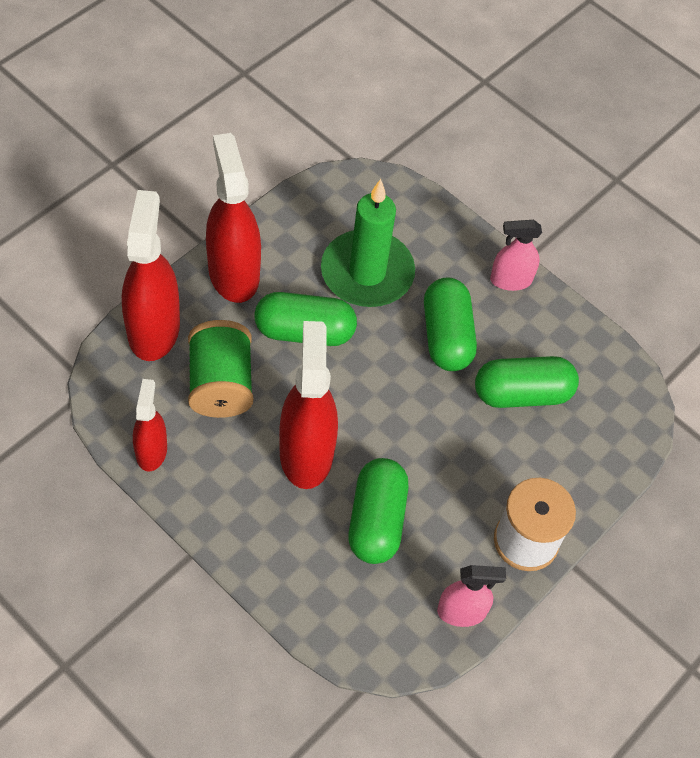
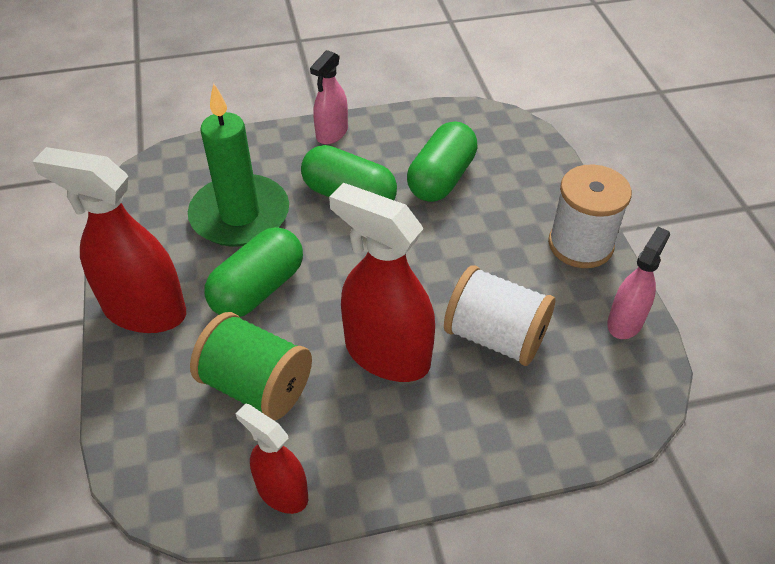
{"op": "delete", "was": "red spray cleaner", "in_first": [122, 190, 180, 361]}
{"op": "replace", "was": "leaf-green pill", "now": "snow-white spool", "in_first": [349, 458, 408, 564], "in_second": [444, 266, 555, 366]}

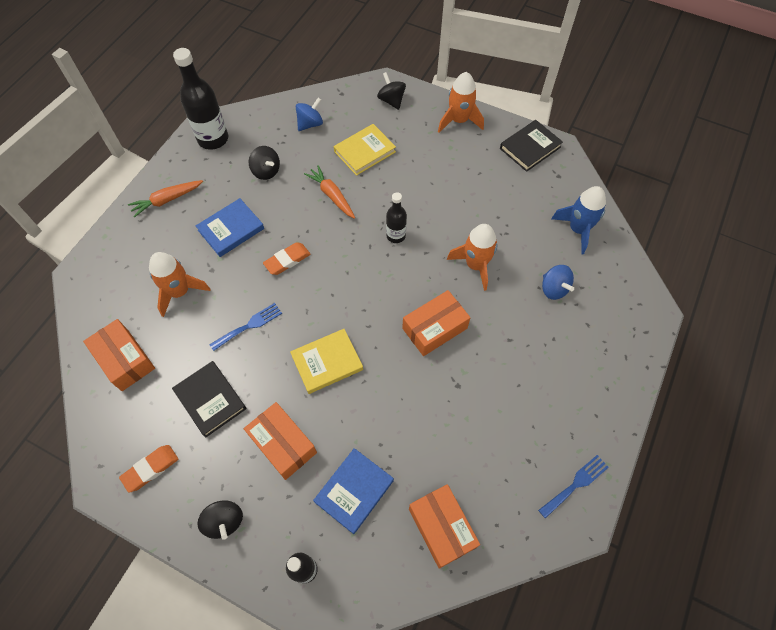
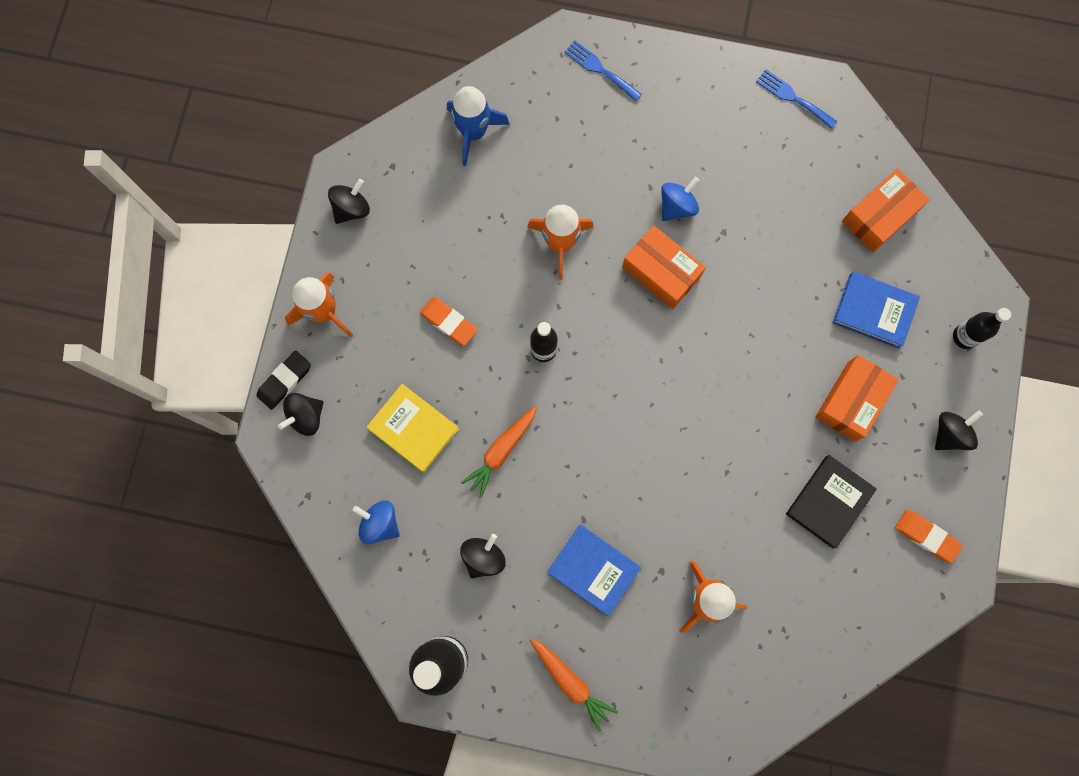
{"op": "delete", "was": "bright orange package", "in_first": [83, 319, 155, 391]}
{"op": "delete", "was": "yellow book", "in_first": [290, 329, 363, 394]}
{"op": "insert", "now": "ebony gum eraser", "in_second": [256, 351, 311, 410]}
{"op": "move", "was": "blue fork", "in_first": [209, 303, 282, 351], "in_second": [564, 40, 642, 101]}
{"op": "move", "was": "bright orange gum eraser", "in_first": [263, 242, 311, 275], "in_second": [420, 297, 478, 346]}
{"op": "move", "was": "blue toy top", "in_first": [542, 265, 574, 300], "in_second": [661, 177, 699, 221]}
{"op": "replace", "was": "ebony book", "now": "ebony toy top", "in_first": [500, 120, 563, 172], "in_second": [328, 179, 370, 224]}

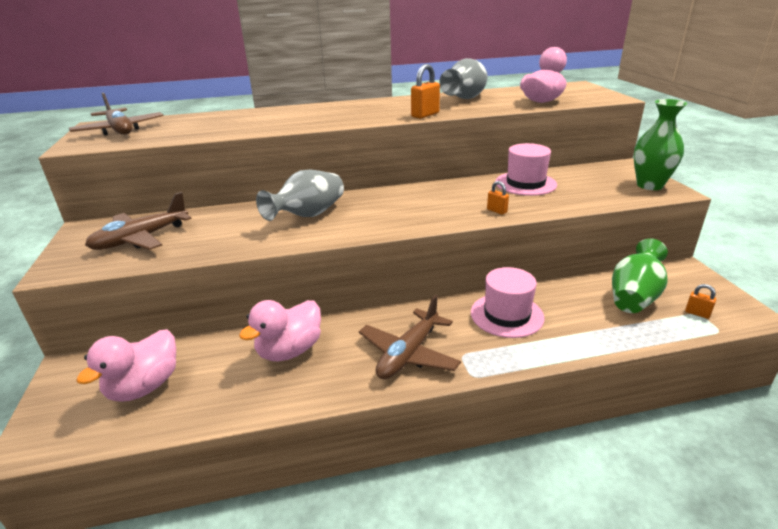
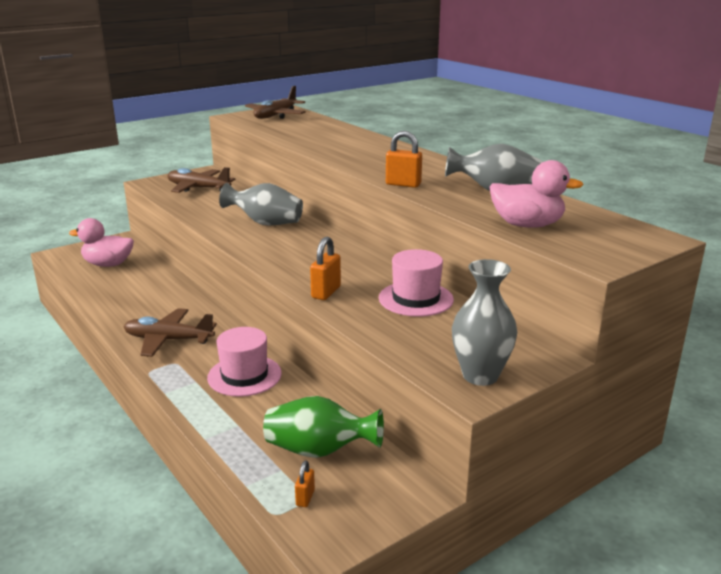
{"op": "delete", "was": "rose-pink duck", "in_first": [239, 300, 321, 361]}
{"op": "recolor", "was": "leaf-green tall vase", "now": "grey tall vase", "in_first": [634, 99, 687, 190], "in_second": [452, 259, 517, 386]}
{"op": "resize", "was": "bright orange small lock", "in_first": [487, 181, 509, 215], "in_second": [310, 237, 341, 300], "ratio": 1.7}

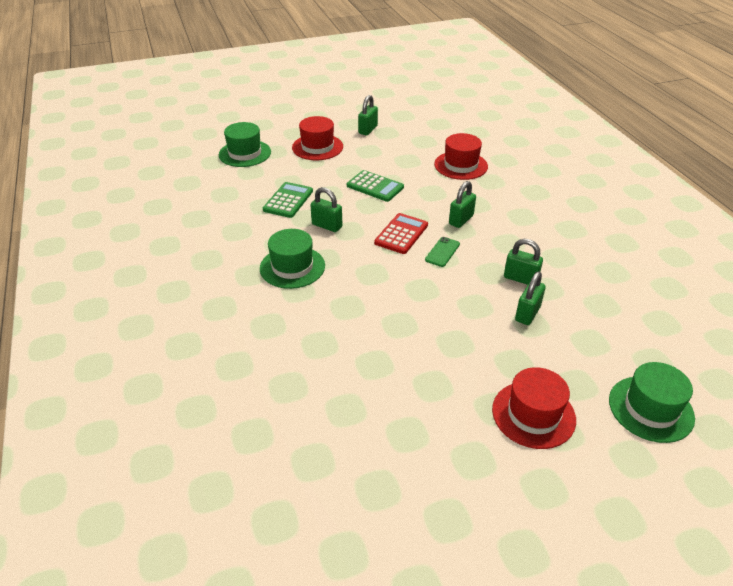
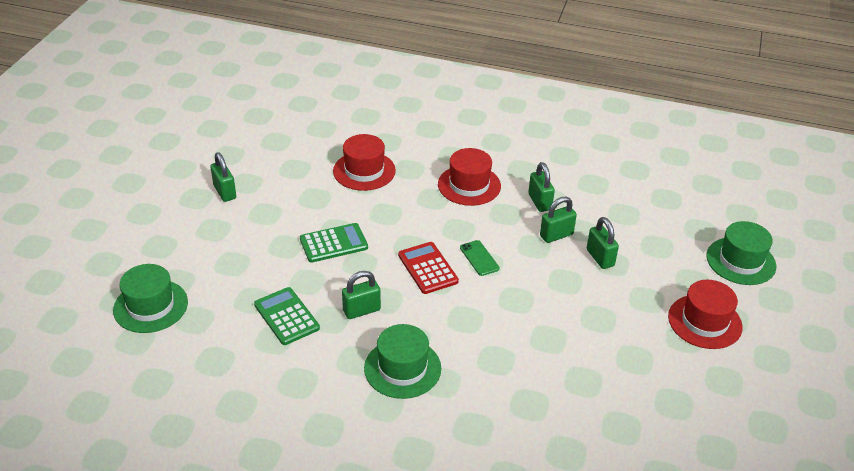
{"op": "move", "was": "red tall hat", "in_first": [292, 116, 343, 160], "in_second": [438, 148, 501, 206]}
{"op": "move", "was": "leaf-green small lock", "in_first": [449, 181, 476, 228], "in_second": [528, 162, 555, 212]}

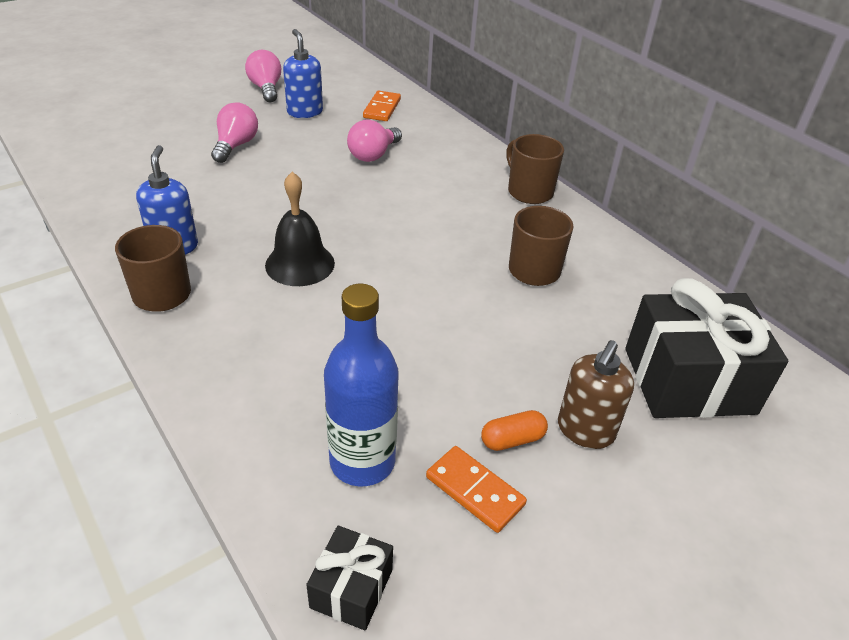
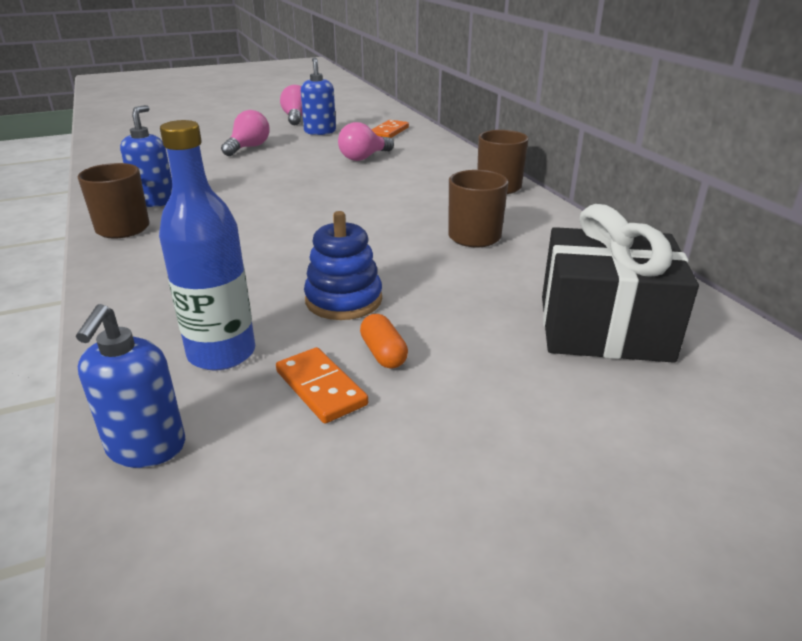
{"op": "delete", "was": "ebony hand bell", "in_first": [265, 172, 335, 286]}
{"op": "delete", "was": "russet soap pump", "in_first": [558, 340, 634, 449]}
{"op": "insert", "now": "blue stacking rings", "in_second": [304, 211, 382, 320]}
{"op": "replace", "was": "ebony wrapped gift", "now": "blue soap pump", "in_first": [306, 526, 393, 630], "in_second": [76, 304, 185, 468]}
{"op": "rotate", "was": "bright orange pill", "in_first": [481, 410, 548, 451], "in_second": [360, 314, 408, 369], "clockwise": 75}

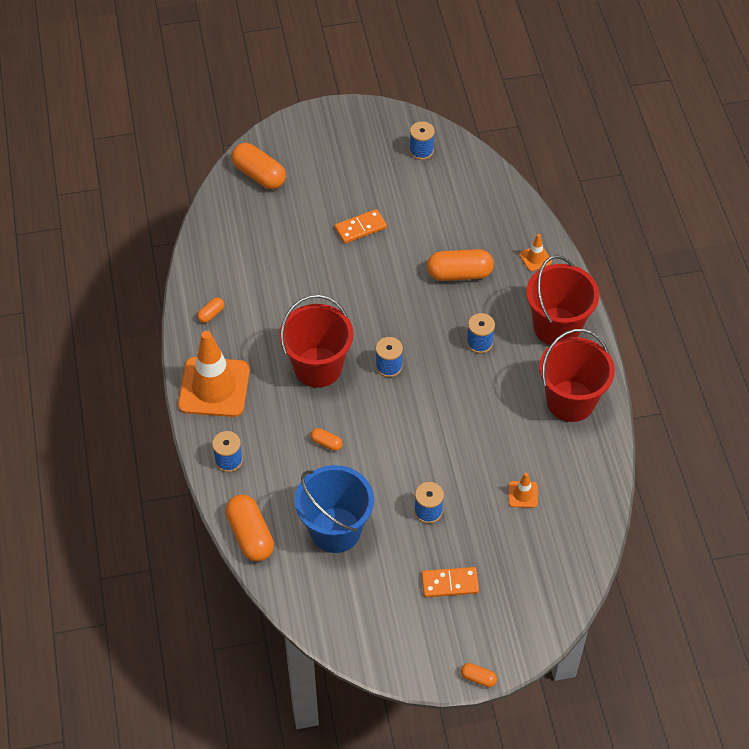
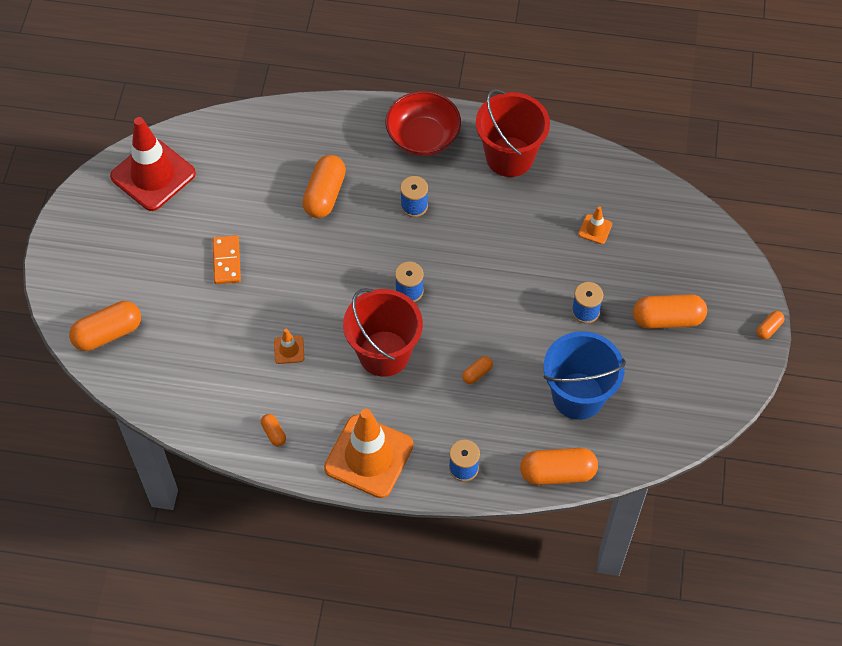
{"op": "move", "was": "bright orange safety cone", "in_first": [519, 234, 552, 271], "in_second": [274, 329, 304, 364]}
{"op": "replace", "was": "blue spool", "now": "red safety cone", "in_first": [409, 121, 435, 160], "in_second": [110, 117, 196, 211]}
{"op": "replace", "was": "bright orange domino", "now": "bright orange pill", "in_first": [421, 567, 479, 597], "in_second": [633, 294, 707, 329]}
{"op": "replace", "was": "red pail", "now": "red deep dish", "in_first": [526, 255, 599, 345], "in_second": [385, 91, 461, 156]}

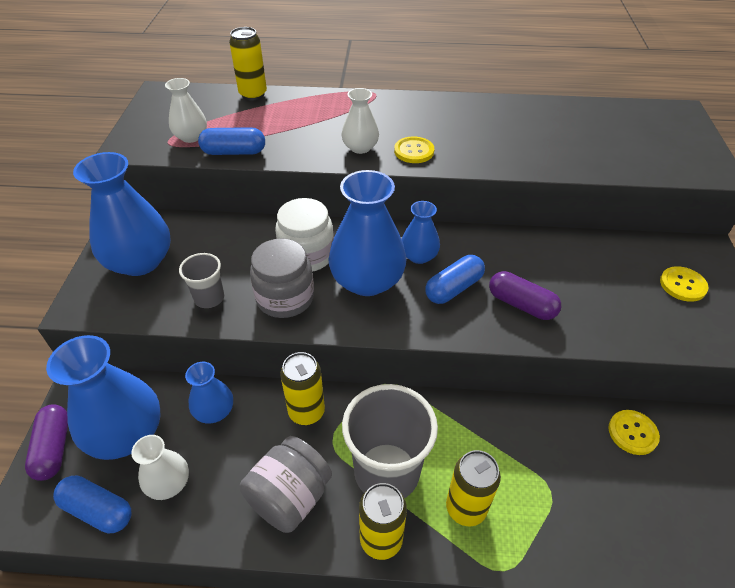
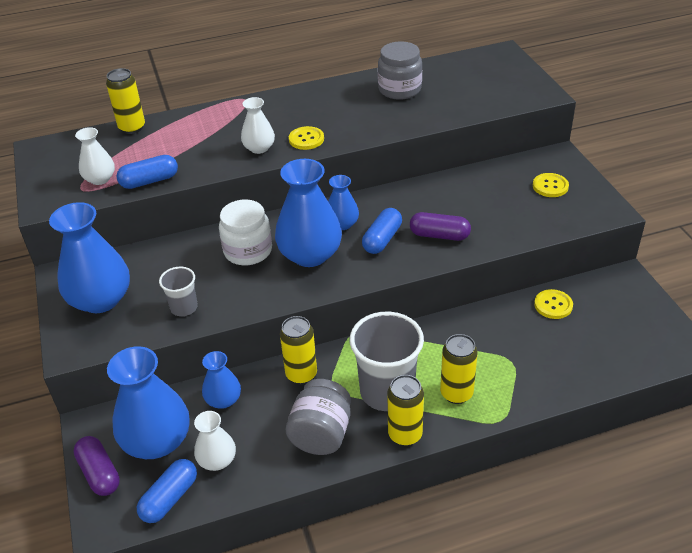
{"op": "move", "was": "grey jam jar", "in_first": [250, 238, 314, 318], "in_second": [378, 41, 422, 100]}
{"op": "rotate", "was": "blue pill", "in_first": [53, 476, 131, 534], "in_second": [137, 459, 197, 523], "clockwise": -60}

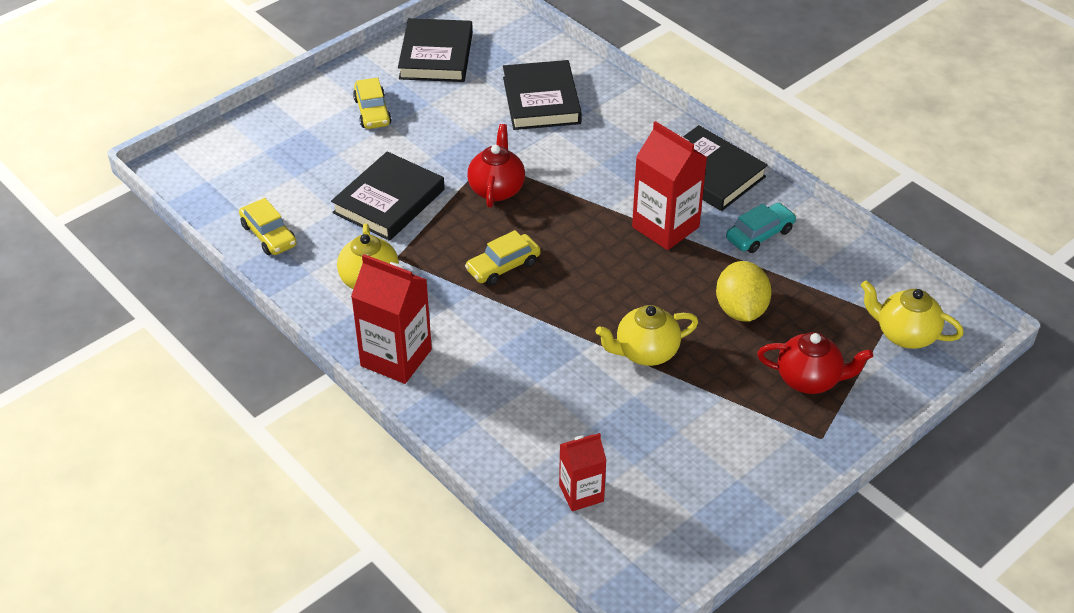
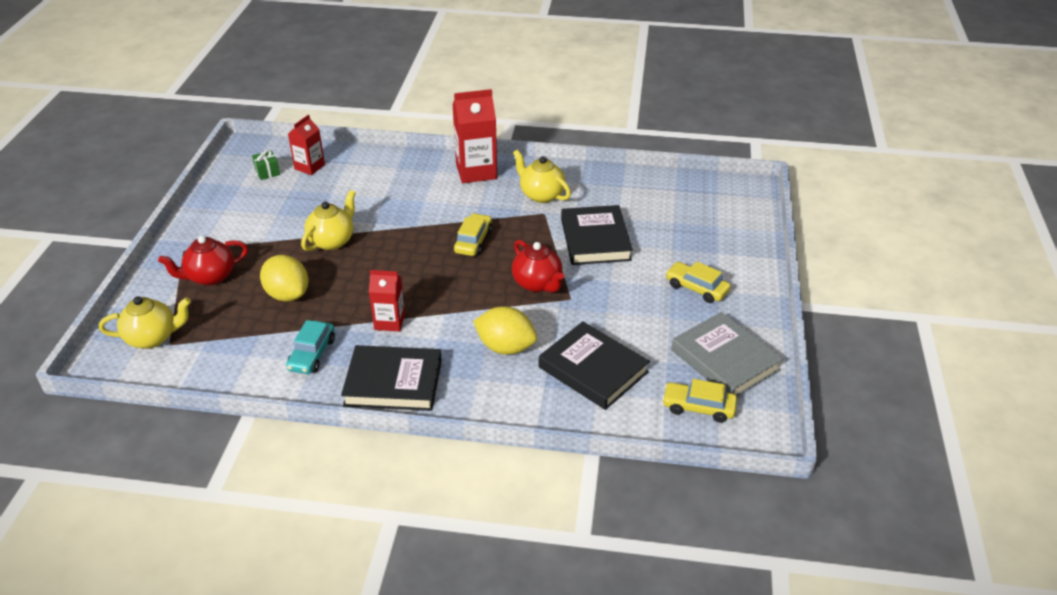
{"op": "insert", "now": "leaf-green wrapped gift", "in_second": [252, 150, 280, 180]}
{"op": "insert", "now": "yellow lemon", "in_second": [473, 306, 537, 355]}
{"op": "move", "was": "yellow automobile", "in_first": [239, 198, 297, 255], "in_second": [662, 379, 737, 423]}
{"op": "recolor", "was": "ebony book", "now": "grey book", "in_first": [398, 18, 473, 82], "in_second": [671, 312, 783, 397]}
{"op": "resize", "was": "red juice carton", "in_first": [632, 121, 707, 250], "in_second": [369, 270, 405, 332], "ratio": 0.61}

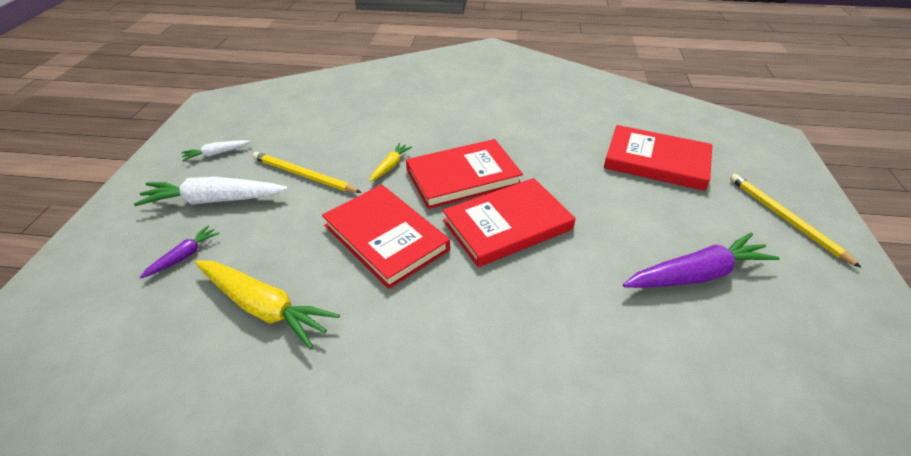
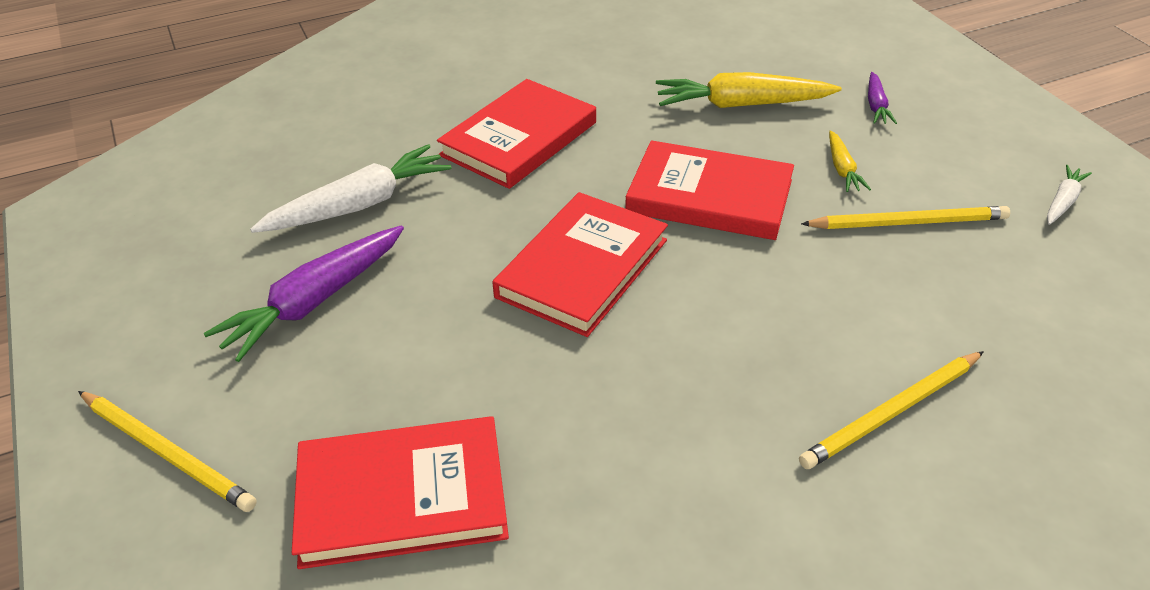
{"op": "insert", "now": "yellow wooden pencil", "in_second": [799, 351, 984, 469]}
{"op": "move", "was": "snow-white toy carrot", "in_first": [134, 177, 288, 206], "in_second": [250, 144, 451, 233]}
{"op": "move", "was": "yellow toy carrot", "in_first": [370, 143, 412, 182], "in_second": [829, 130, 871, 192]}
{"op": "move", "was": "red book", "in_first": [406, 139, 523, 209], "in_second": [437, 79, 596, 189]}

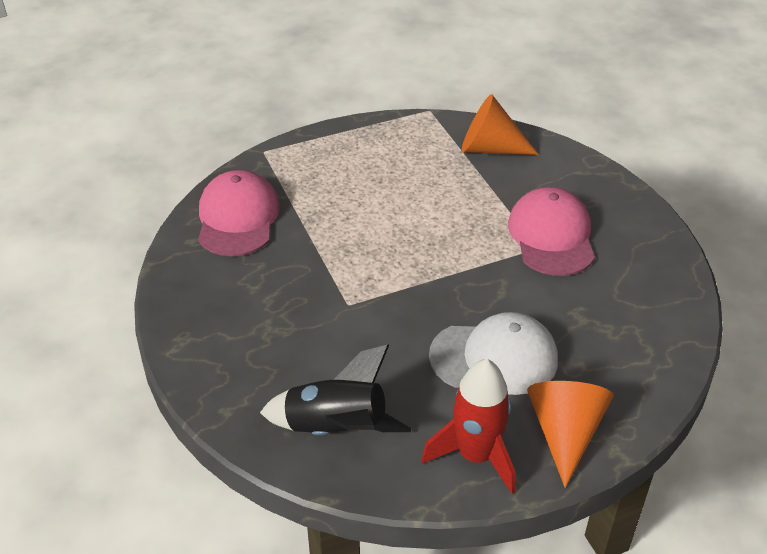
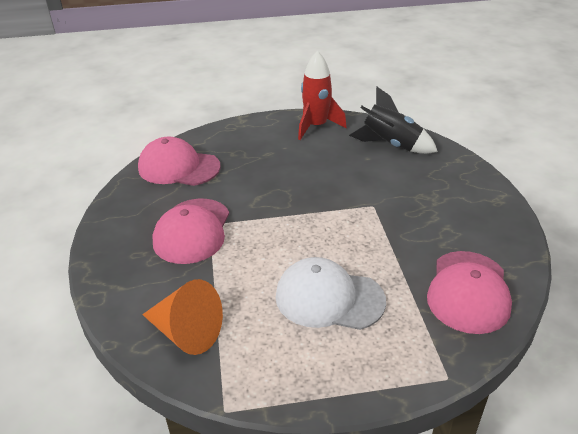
{"op": "delete", "was": "bright orange cone shape", "in_first": [527, 381, 614, 488]}
{"op": "insert", "now": "rose-pink cap", "in_second": [138, 136, 221, 186]}
{"op": "move", "was": "snow-white cap", "in_first": [429, 312, 558, 395], "in_second": [275, 257, 386, 330]}

